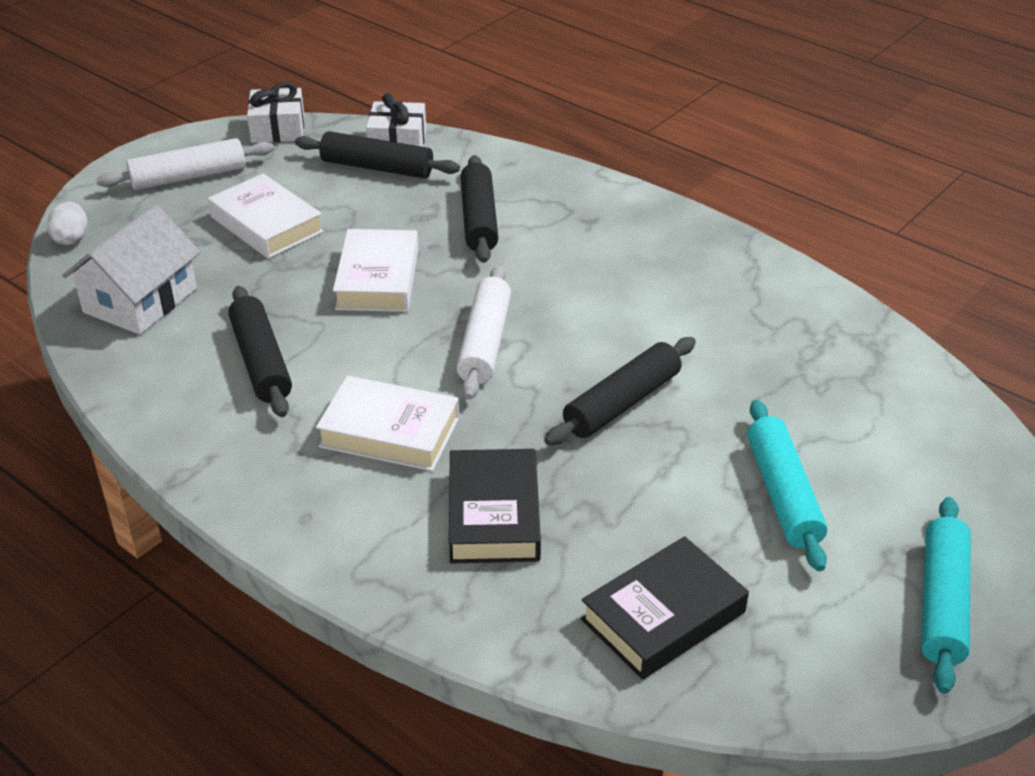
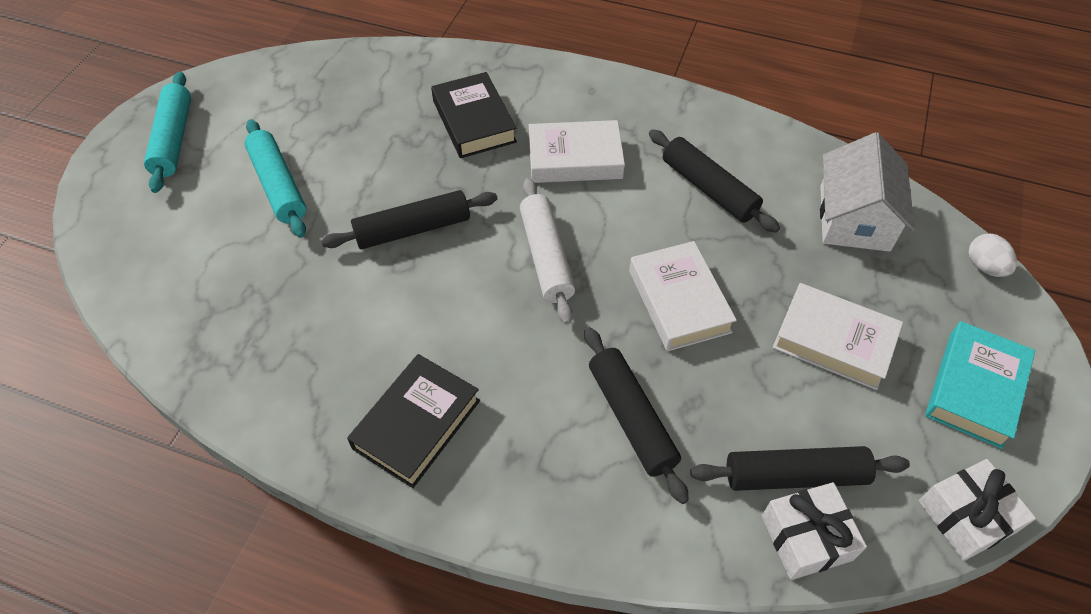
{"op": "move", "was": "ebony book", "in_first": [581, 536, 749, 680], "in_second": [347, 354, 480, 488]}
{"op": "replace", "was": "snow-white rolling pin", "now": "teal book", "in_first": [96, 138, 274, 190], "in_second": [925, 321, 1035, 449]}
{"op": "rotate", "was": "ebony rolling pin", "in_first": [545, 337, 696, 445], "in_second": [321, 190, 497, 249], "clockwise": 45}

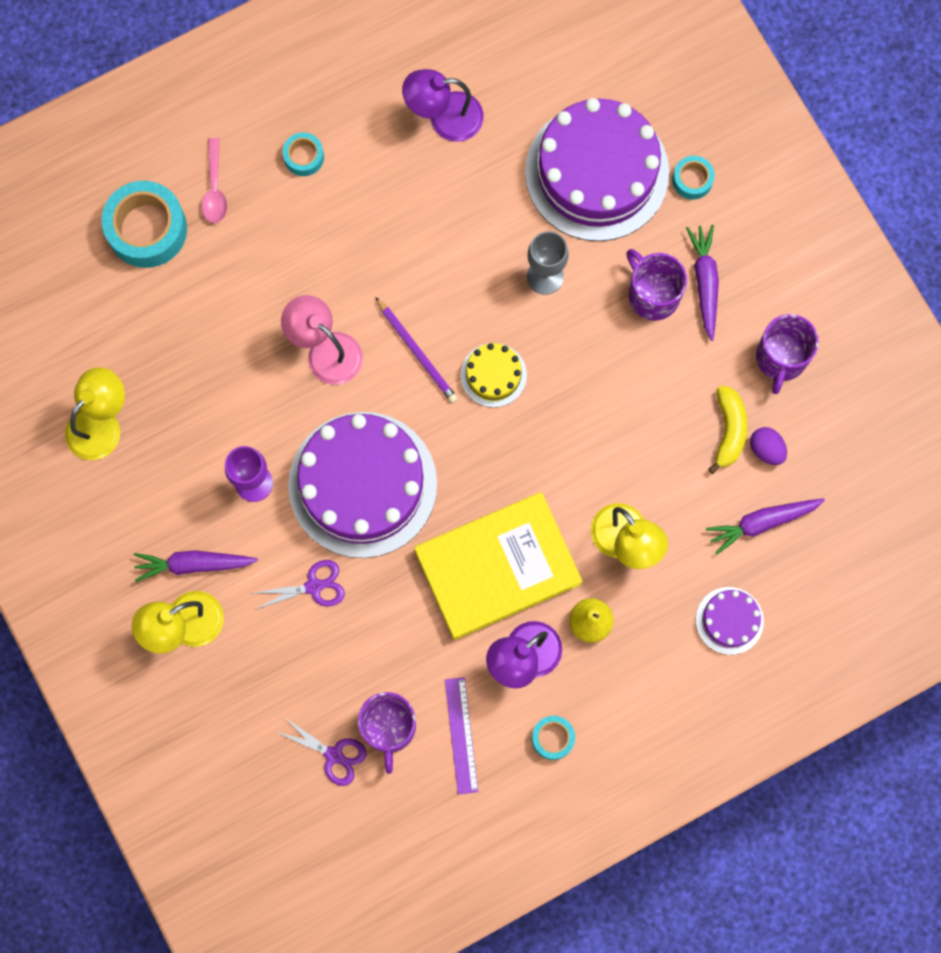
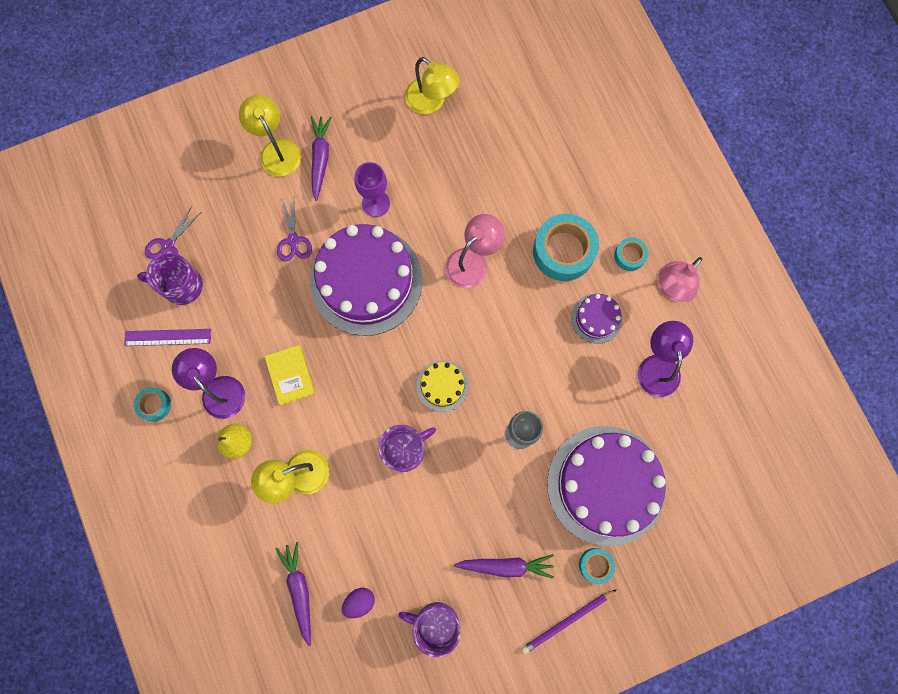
{"op": "delete", "was": "rose-pink tablespoon", "in_first": [201, 138, 227, 223]}
{"op": "delete", "was": "yellow toy banana", "in_first": [708, 386, 748, 474]}
{"op": "insert", "now": "rose-pink lamp", "in_second": [657, 257, 703, 302]}
{"op": "move", "was": "teal roll of tape", "in_first": [102, 181, 187, 268], "in_second": [533, 214, 599, 281]}
{"op": "move", "was": "royal purple wooden pencil", "in_first": [375, 297, 458, 403], "in_second": [521, 589, 617, 654]}
{"op": "move", "was": "royal purple mug", "in_first": [626, 249, 687, 321], "in_second": [378, 425, 436, 472]}
{"op": "move", "was": "royal purple cake", "in_first": [696, 587, 764, 655], "in_second": [571, 294, 622, 344]}
{"op": "resize", "was": "yellow book", "in_first": [414, 492, 582, 640], "in_second": [264, 345, 315, 405], "ratio": 0.48}

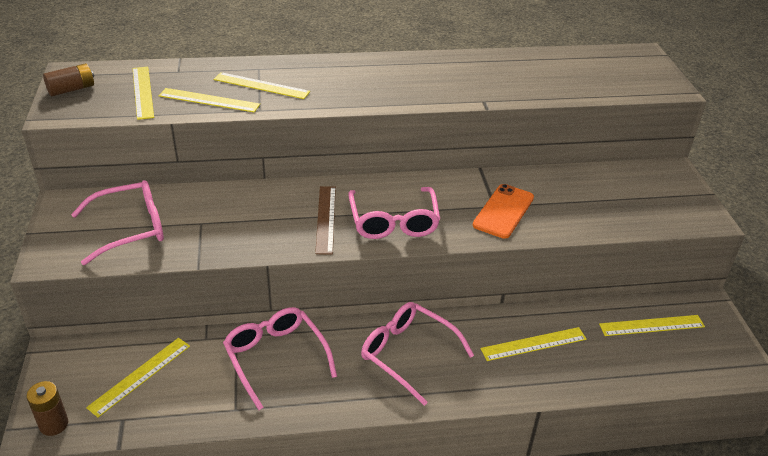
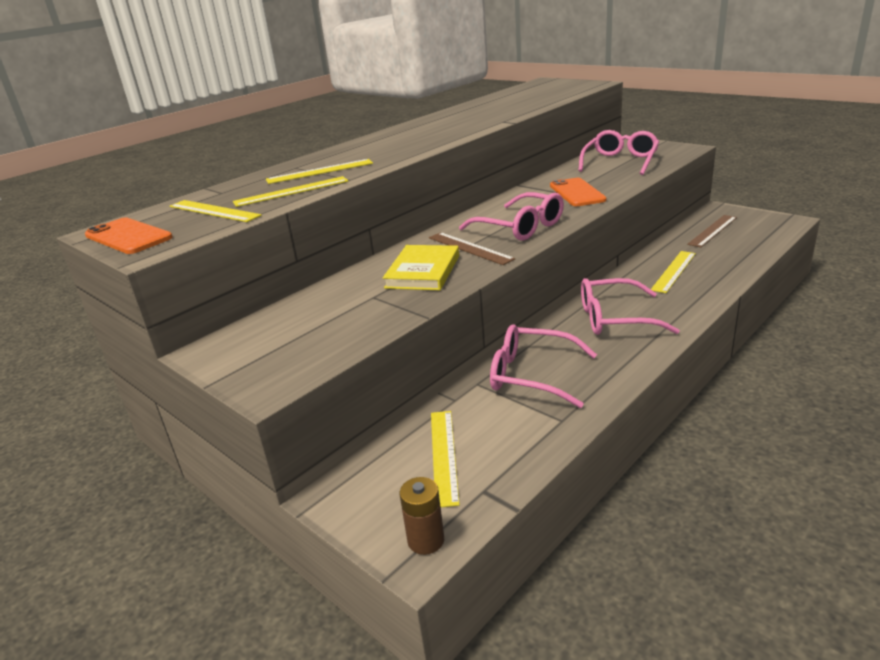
{"op": "insert", "now": "yellow book", "in_second": [383, 245, 459, 290]}
{"op": "move", "was": "rose-pink glasses", "in_first": [71, 180, 164, 265], "in_second": [578, 130, 659, 175]}
{"op": "replace", "was": "russet power cell", "now": "bright orange phone", "in_first": [43, 63, 94, 96], "in_second": [85, 218, 173, 254]}
{"op": "recolor", "was": "yellow straightedge", "now": "russet straightedge", "in_first": [599, 315, 705, 336], "in_second": [687, 215, 737, 247]}

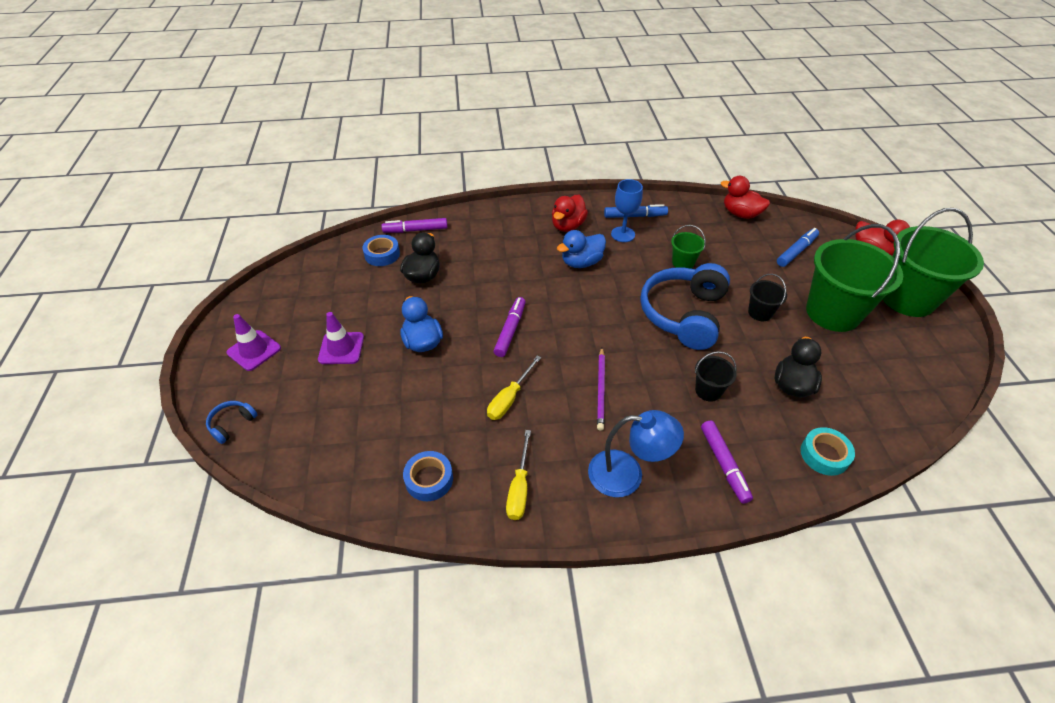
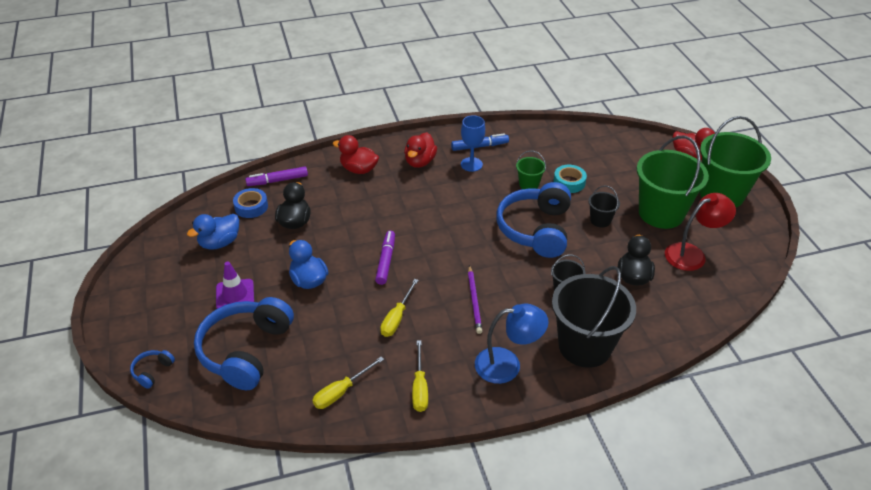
{"op": "delete", "was": "royal purple safety cone", "in_first": [227, 314, 281, 371]}
{"op": "delete", "was": "blue marker pen", "in_first": [777, 228, 819, 267]}
{"op": "insert", "now": "blue over-ear headphones", "in_second": [194, 297, 294, 390]}
{"op": "insert", "now": "red lamp", "in_second": [665, 193, 736, 271]}
{"op": "move", "was": "blue duck", "in_first": [557, 230, 606, 268], "in_second": [187, 214, 239, 250]}
{"op": "move", "was": "red duck", "in_first": [721, 176, 770, 219], "in_second": [333, 135, 379, 174]}
{"op": "move", "was": "teal roll of tape", "in_first": [801, 427, 855, 476], "in_second": [553, 165, 587, 193]}
{"op": "replace", "was": "blue roll of tape", "now": "yellow flat screwdriver", "in_first": [403, 451, 453, 501], "in_second": [312, 357, 384, 409]}
{"op": "replace", "was": "royal purple marker pen", "now": "ebony pail", "in_first": [701, 420, 753, 504], "in_second": [552, 266, 636, 368]}

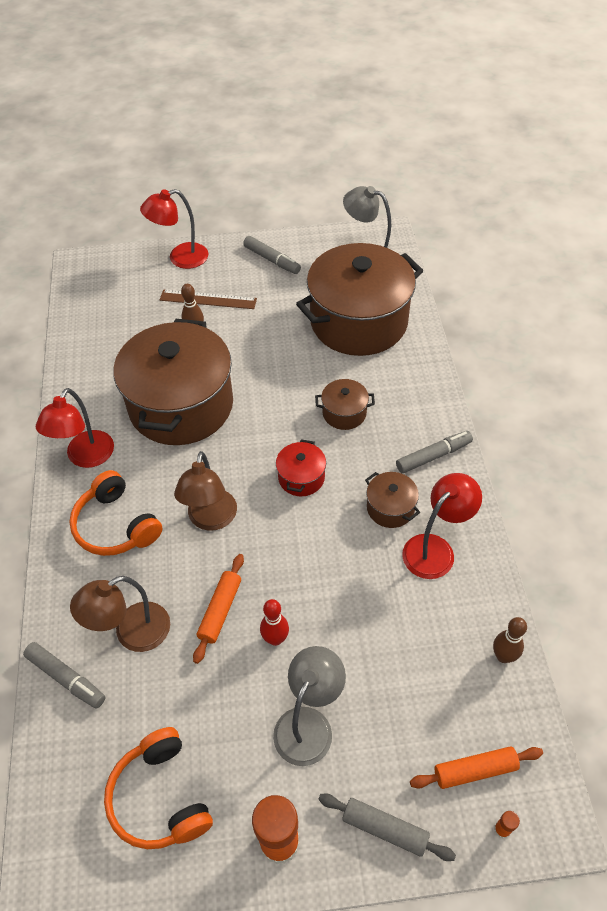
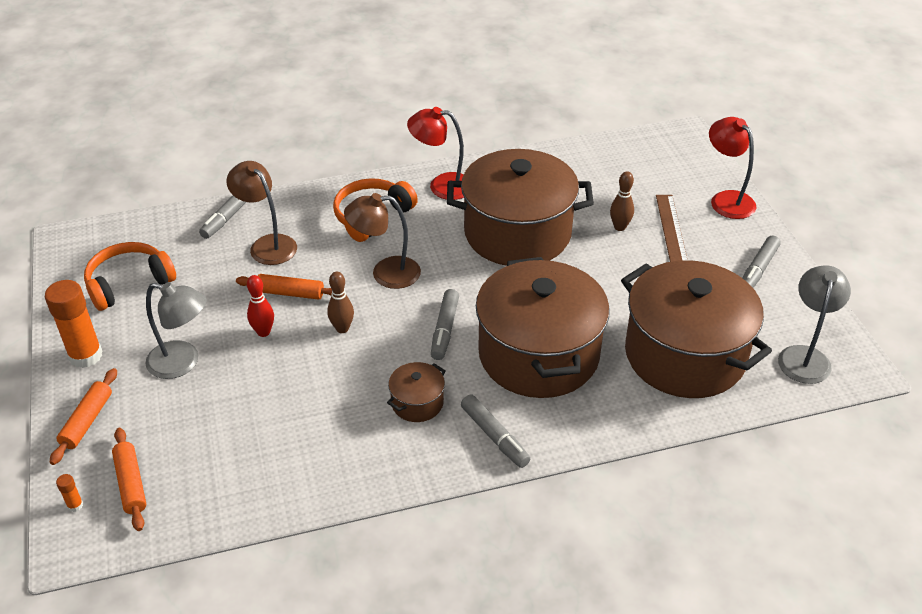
{"op": "delete", "was": "red lamp", "in_first": [402, 473, 482, 579]}
{"op": "move", "was": "russet bowling pin", "in_first": [493, 617, 527, 663], "in_second": [327, 272, 354, 333]}
{"op": "replace", "was": "red cooking pot", "now": "grey marker pen", "in_first": [276, 439, 326, 496], "in_second": [431, 289, 459, 360]}
{"op": "recolor", "was": "grey rolling pin", "now": "bright orange rolling pin", "in_first": [318, 793, 456, 861], "in_second": [50, 368, 117, 465]}
{"op": "resize", "was": "russet cooking pot", "in_first": [315, 379, 375, 430], "in_second": [476, 257, 610, 398], "ratio": 2.41}

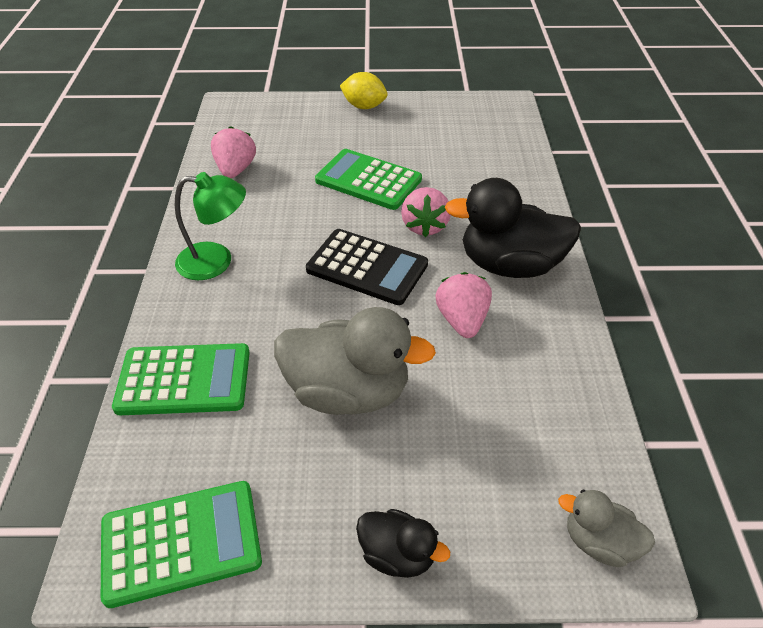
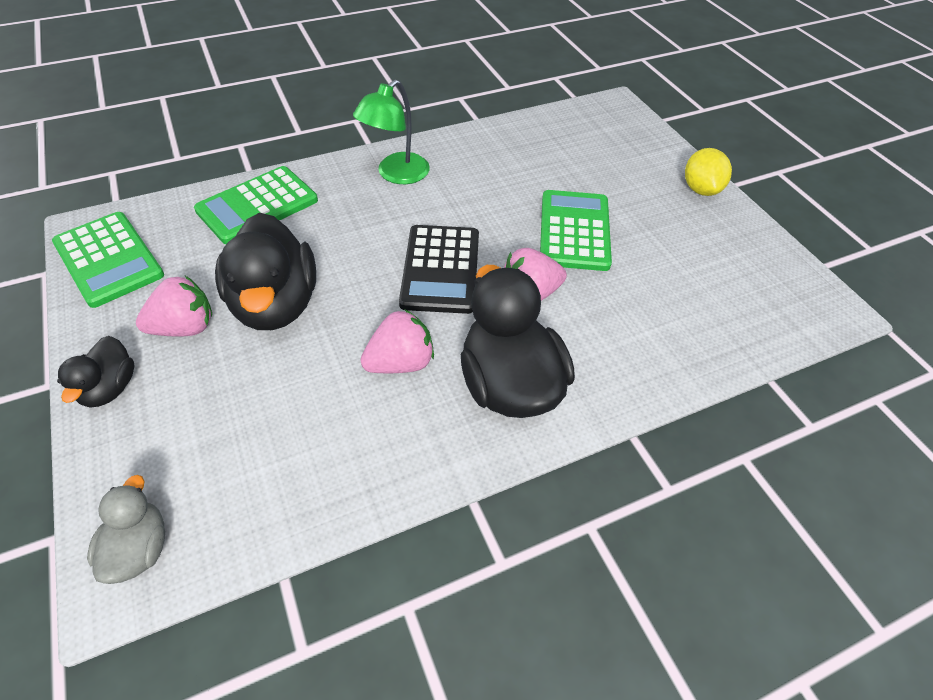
{"op": "move", "was": "rose-pink toy strawberry", "in_first": [211, 126, 256, 178], "in_second": [136, 276, 212, 336]}
{"op": "recolor", "was": "grey duck", "now": "ebony duck", "in_first": [274, 307, 436, 415], "in_second": [215, 213, 316, 330]}
{"op": "rotate", "was": "leaf-green calculator", "in_first": [112, 343, 250, 415], "in_second": [194, 166, 318, 244], "clockwise": 75}
{"op": "rotate", "was": "leaf-green lamp", "in_first": [175, 172, 246, 280], "in_second": [353, 80, 430, 184], "clockwise": 60}

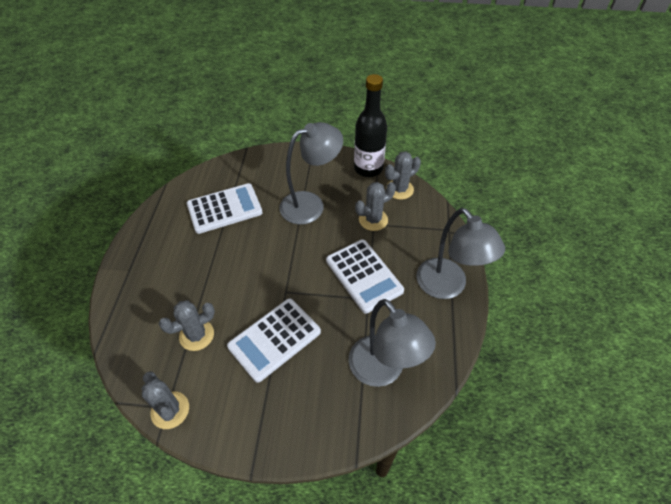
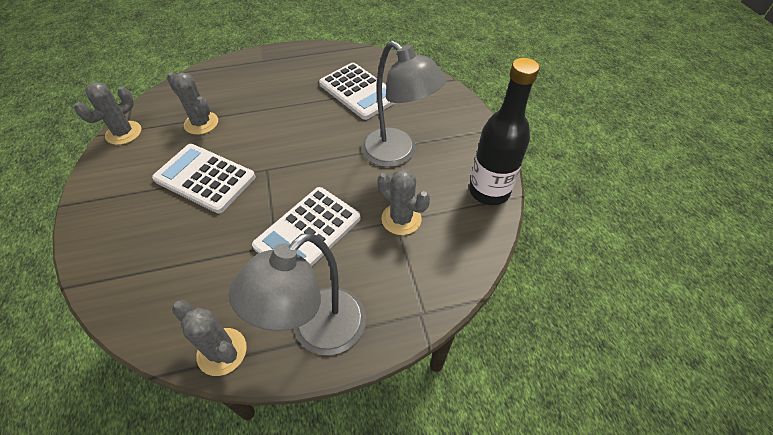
{"op": "delete", "was": "grey lamp", "in_first": [349, 299, 436, 387]}
{"op": "move", "was": "grey prickly plant", "in_first": [385, 151, 421, 200], "in_second": [172, 300, 247, 376]}

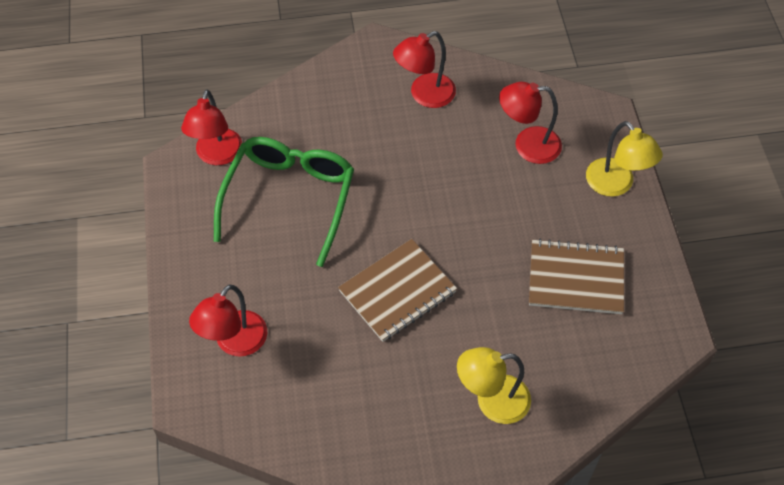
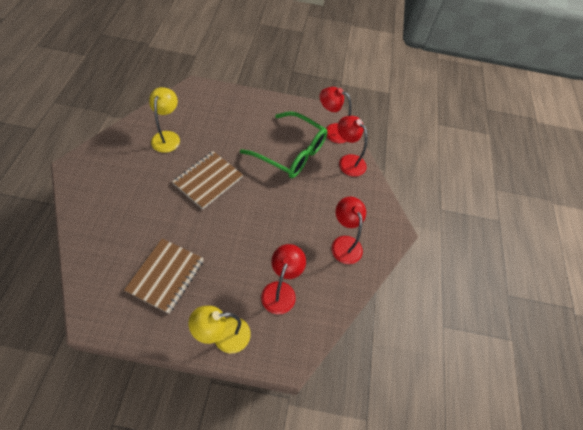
{"op": "move", "was": "red lamp", "in_first": [189, 285, 267, 357], "in_second": [338, 116, 368, 177]}
{"op": "move", "was": "yellow lamp", "in_first": [457, 347, 531, 424], "in_second": [149, 87, 180, 153]}
{"op": "rotate", "was": "russet exercise book", "in_first": [338, 239, 457, 342], "in_second": [172, 151, 243, 209], "clockwise": 60}

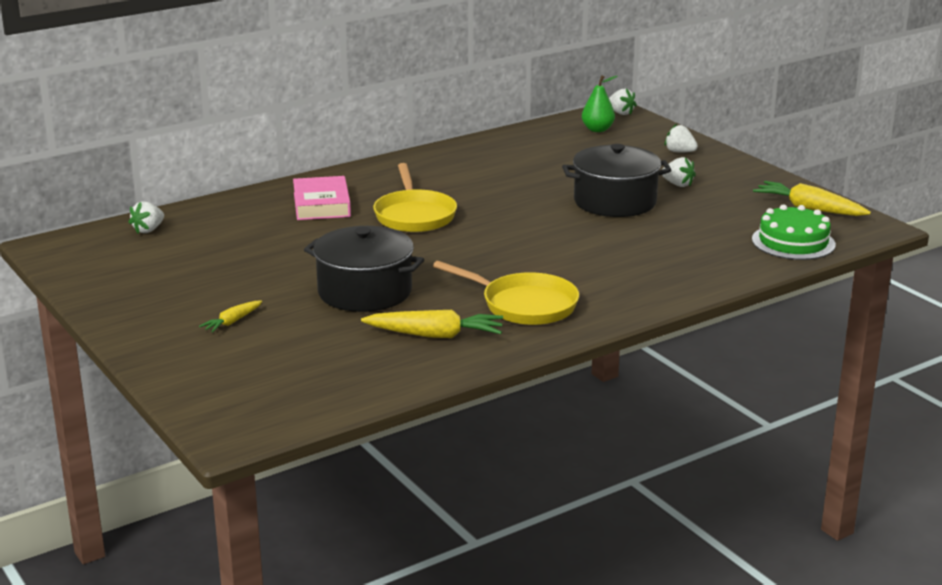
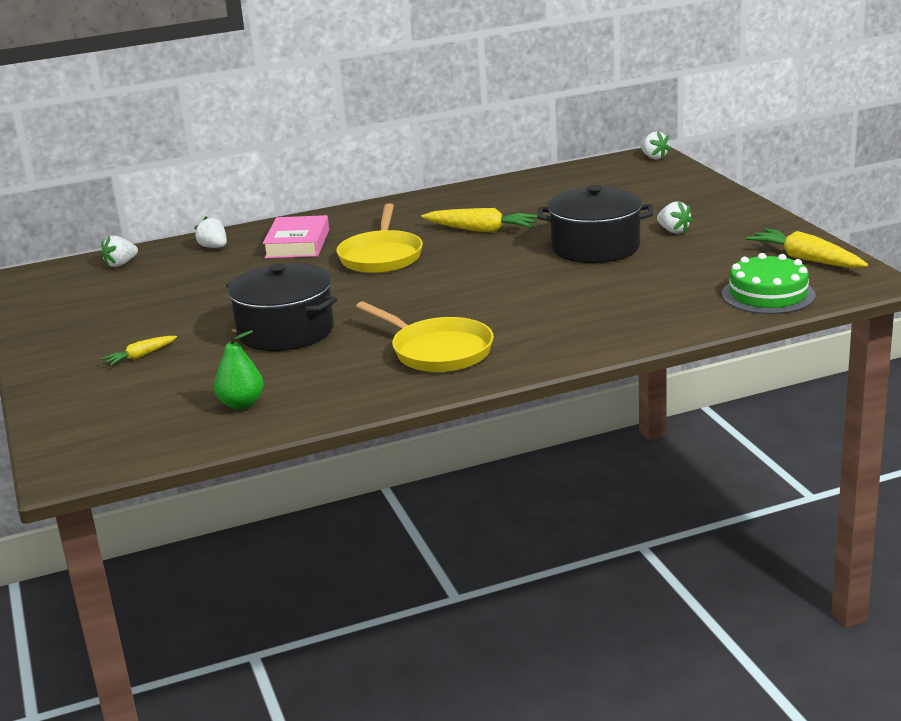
{"op": "move", "was": "yellow toy carrot", "in_first": [361, 310, 503, 338], "in_second": [421, 208, 537, 233]}
{"op": "move", "was": "leaf-green pear", "in_first": [582, 75, 618, 132], "in_second": [214, 329, 264, 409]}
{"op": "move", "was": "snow-white toy strawberry", "in_first": [665, 124, 698, 152], "in_second": [194, 216, 227, 248]}

